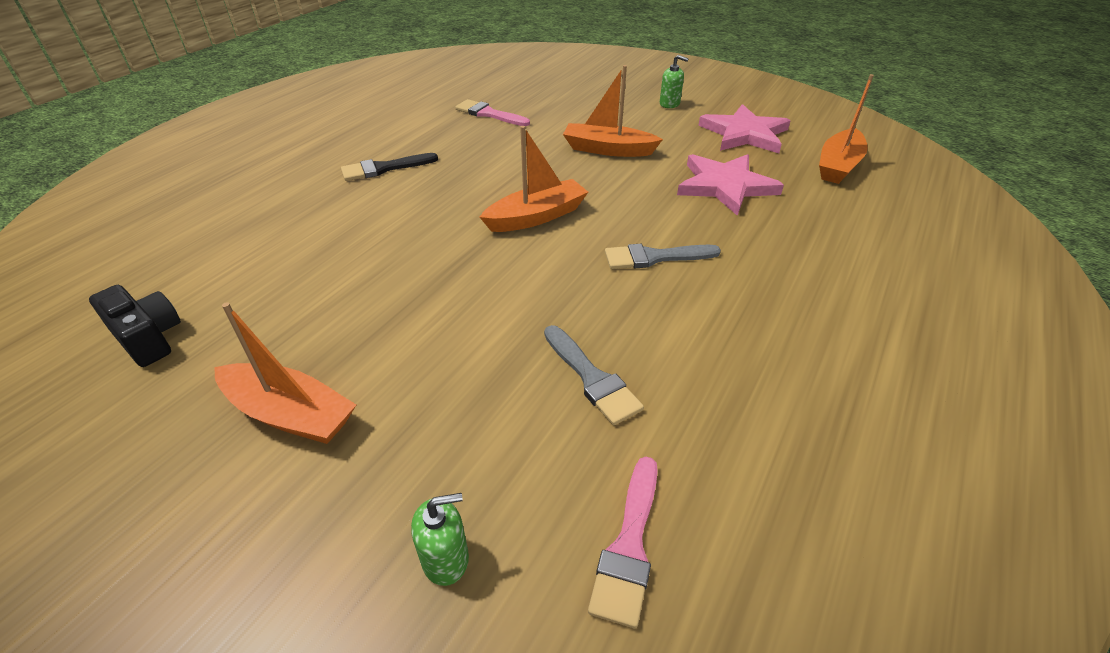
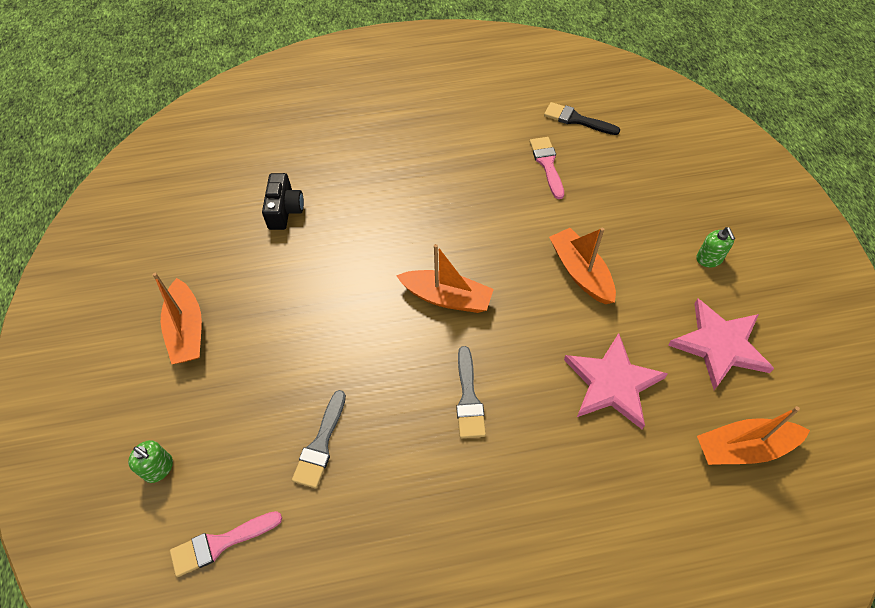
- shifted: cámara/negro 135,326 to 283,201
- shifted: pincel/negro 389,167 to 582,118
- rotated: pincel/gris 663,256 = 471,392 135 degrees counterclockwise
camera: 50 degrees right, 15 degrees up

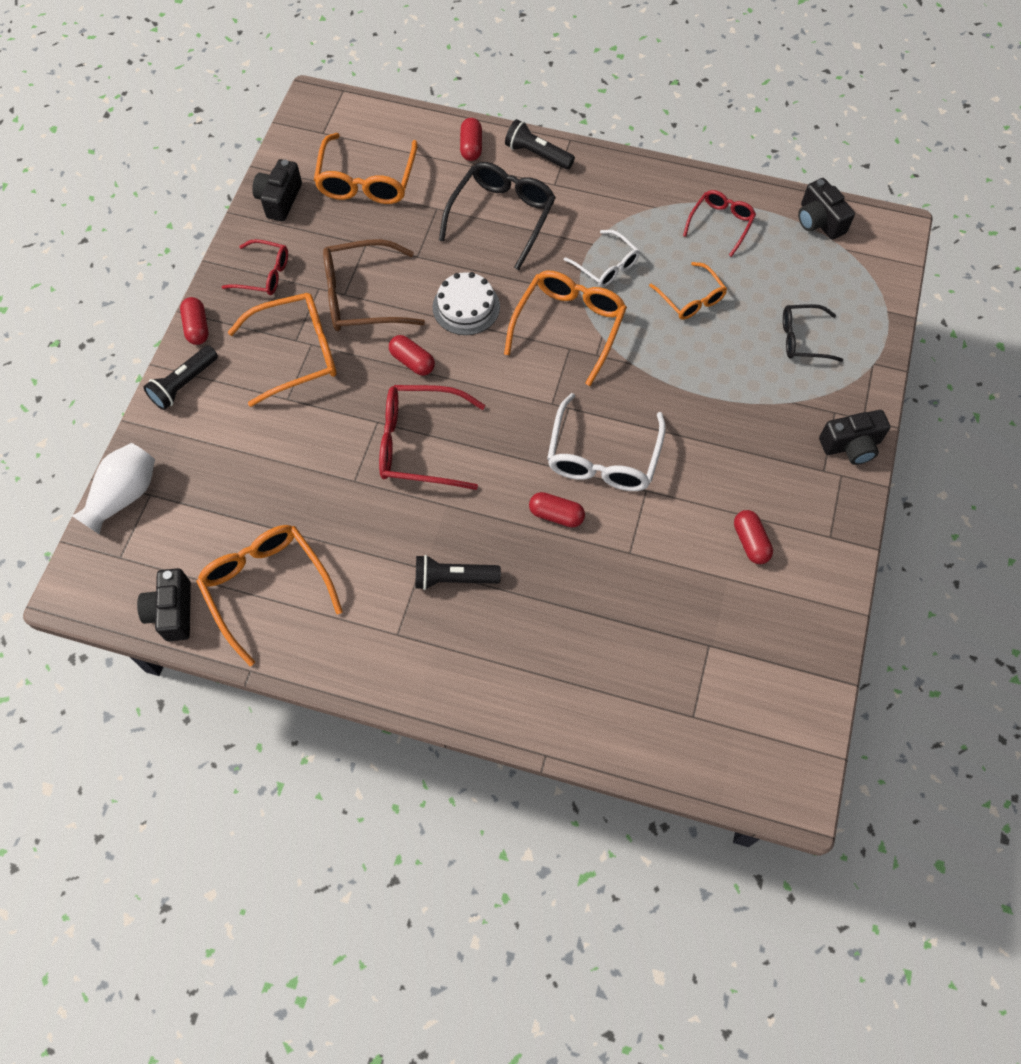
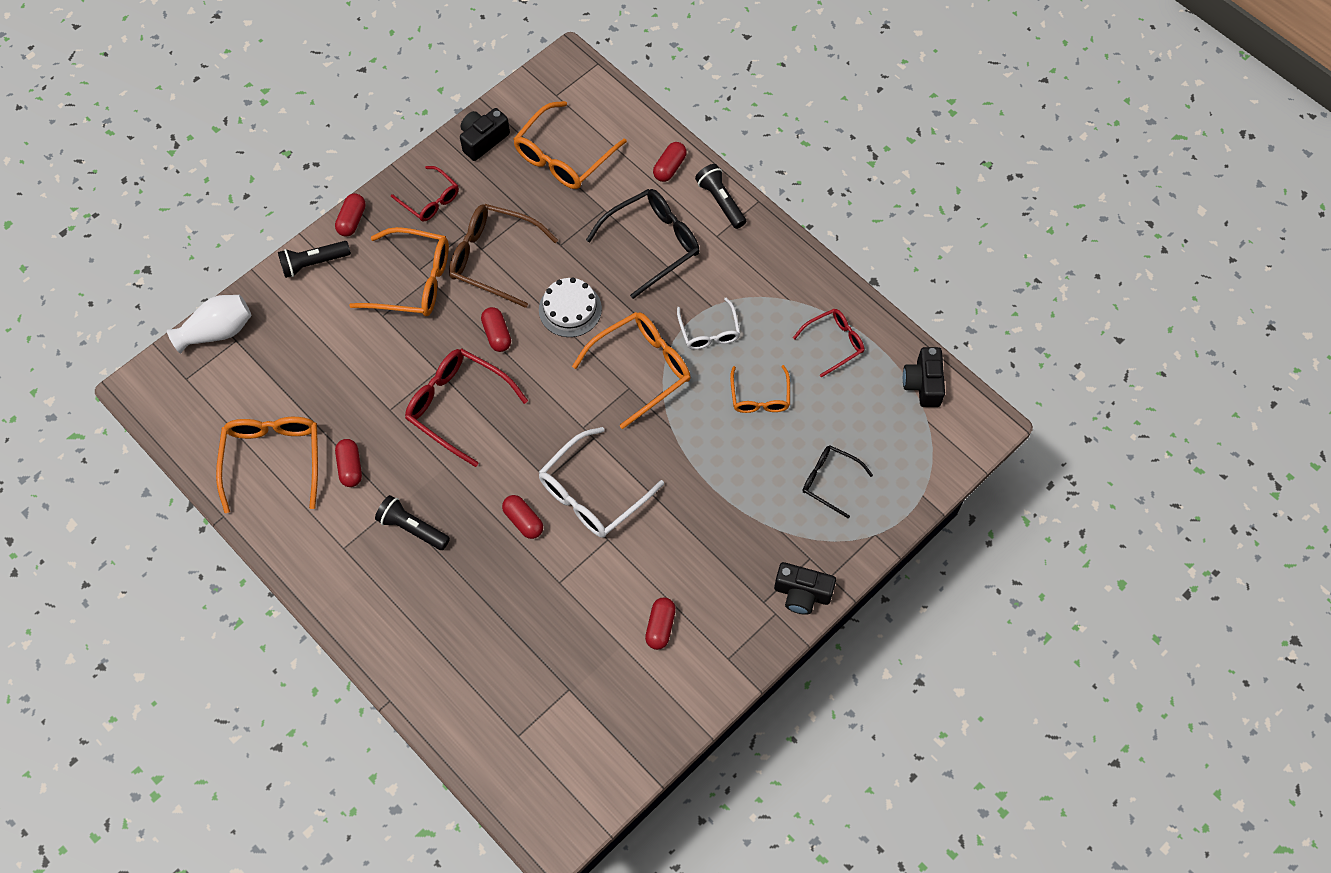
- gone: cámara/negro 164,604
- new: cápsula/rojo 348,463
camera: 30 degrees right, 0 degrees up

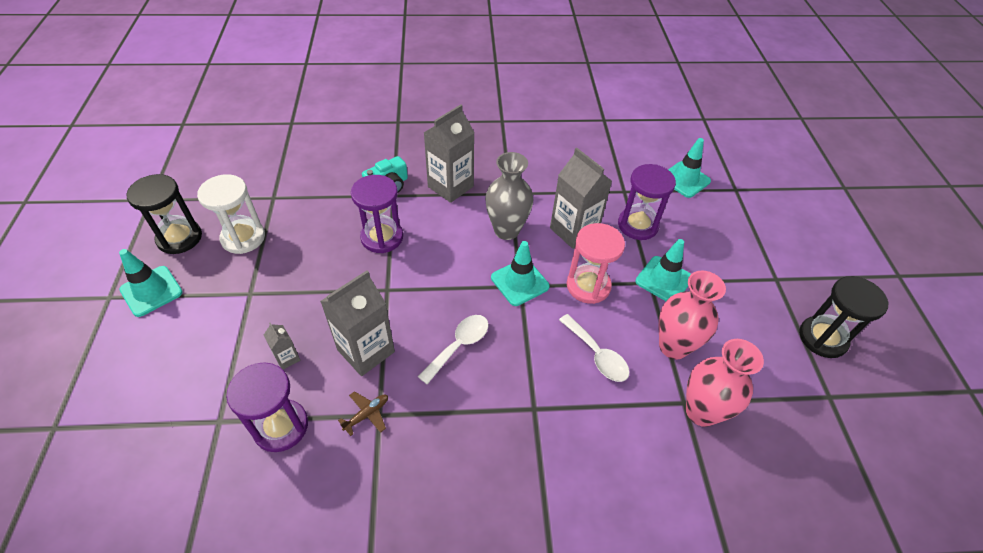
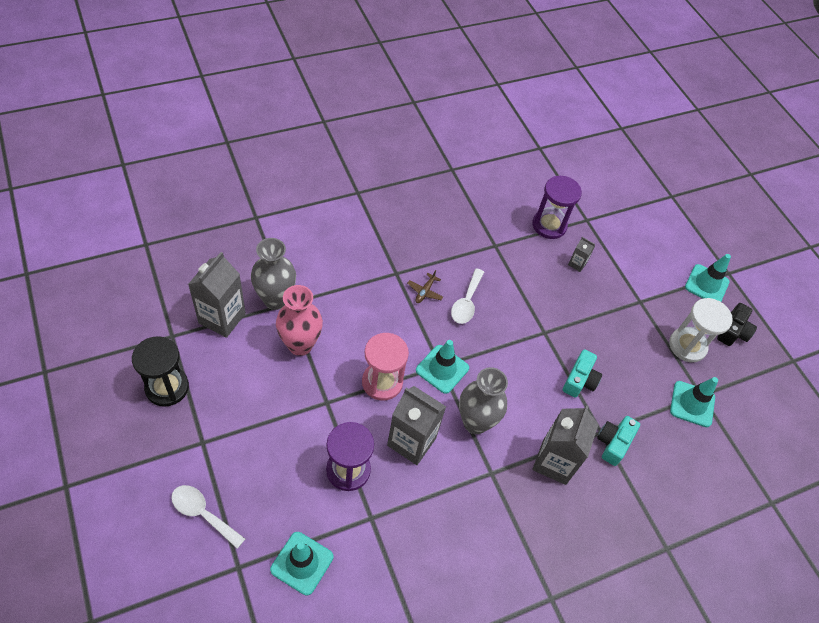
- swapped: reloj de arena/negro 164,214 to cámara/negro 737,324
- shifted: cartón de leche/gris 357,323 to 217,295
- shifted: avión/marrón 363,413 to 425,286
- swapped: reloj de arena/morado 377,214 to cámara/turquesa 582,373
- shifted: cuchara/blanco 594,348 to 208,517
- shifted: cono de tráfico/turquesa 663,270 to 694,402
- repainted: florero/rosa 725,383 to florero/gris 273,274
camera: 155 degrees right, 5 degrees up

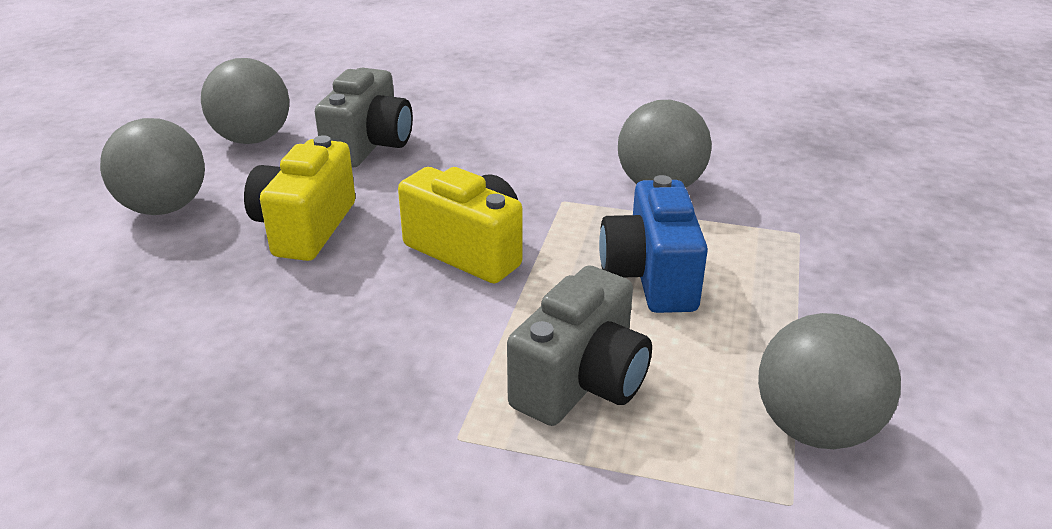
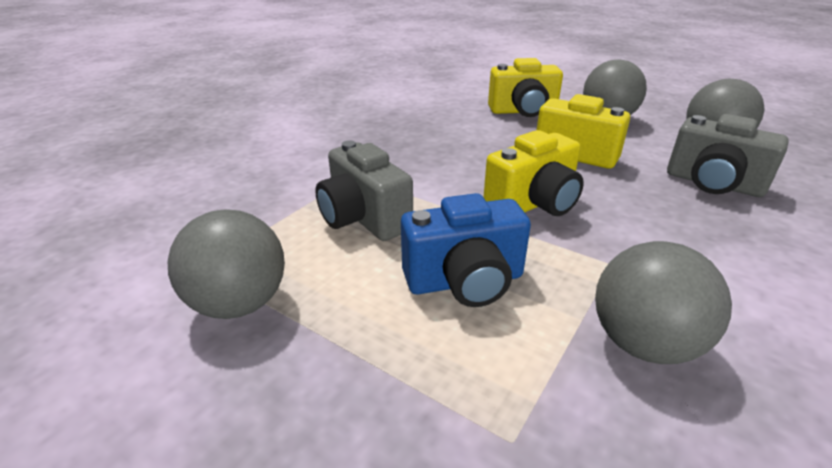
- rotated: cámara/azul 653,244 = 466,250 150 degrees clockwise
- new: cámara/amarillo 525,87
camera: 110 degrees right, 0 degrees up

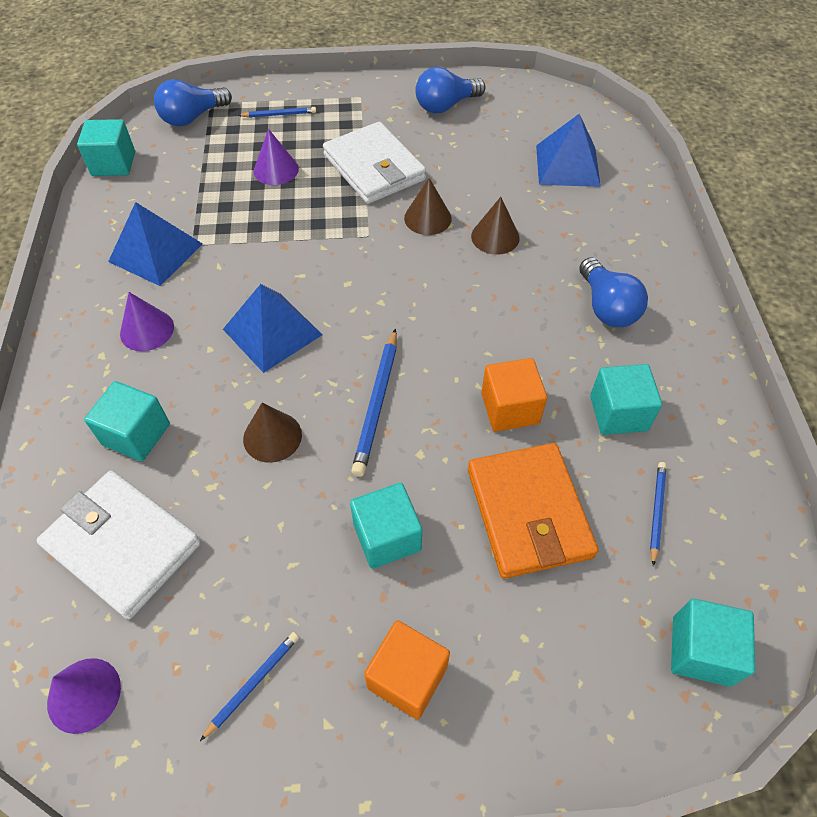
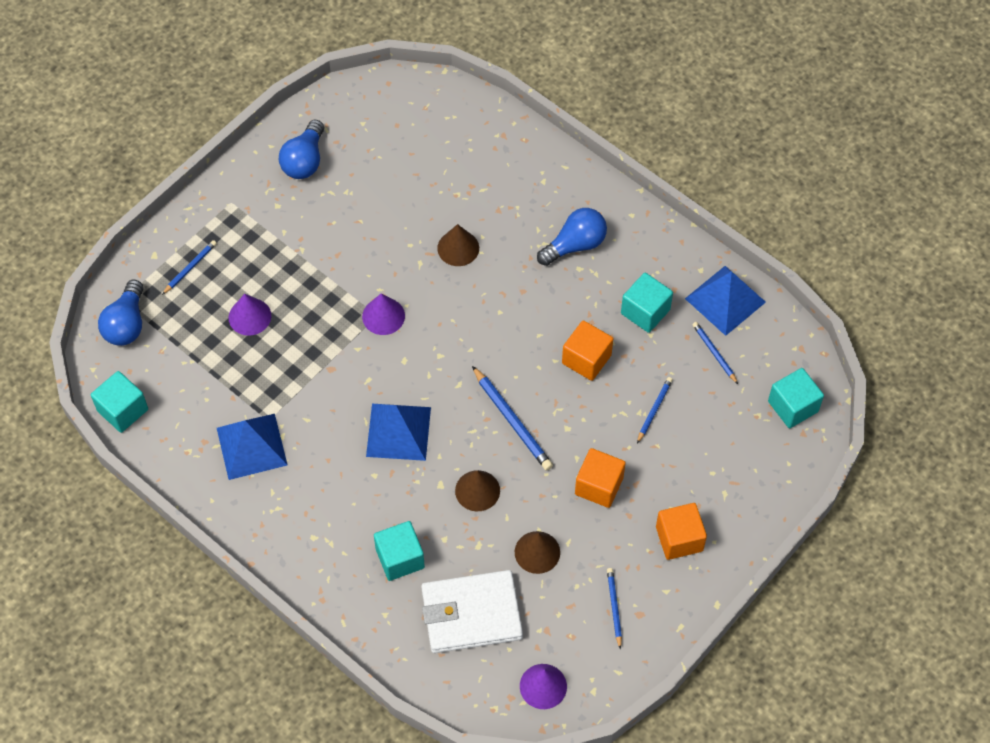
- shifted: cono/morado 147,321 to 383,314
- gone: cartera/blanco 374,163
- repainted: cubo/turquesa 386,526 to cubo/naranja 600,478
- shifted: cono/marrón 428,206 to 537,552
- swapped: cartera/naranja 533,511 to lápiz/azul 655,410
- shifted: pirámide/azul 568,150 to 725,301
- rotated: bombilla/azul 613,292 = 572,237 60 degrees counterclockwise
camera: 45 degrees left, 5 degrees up

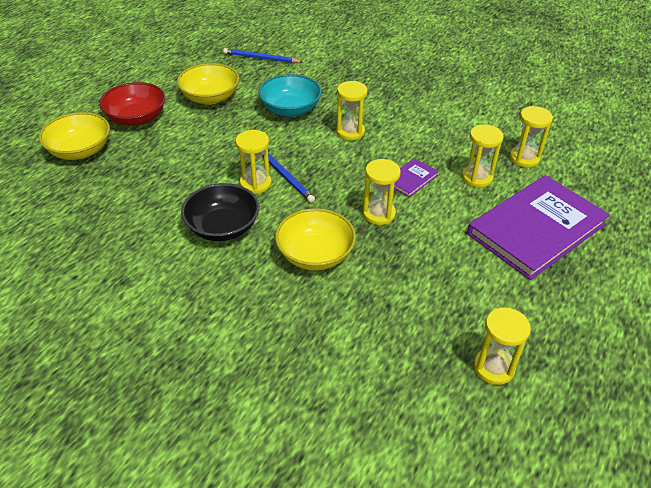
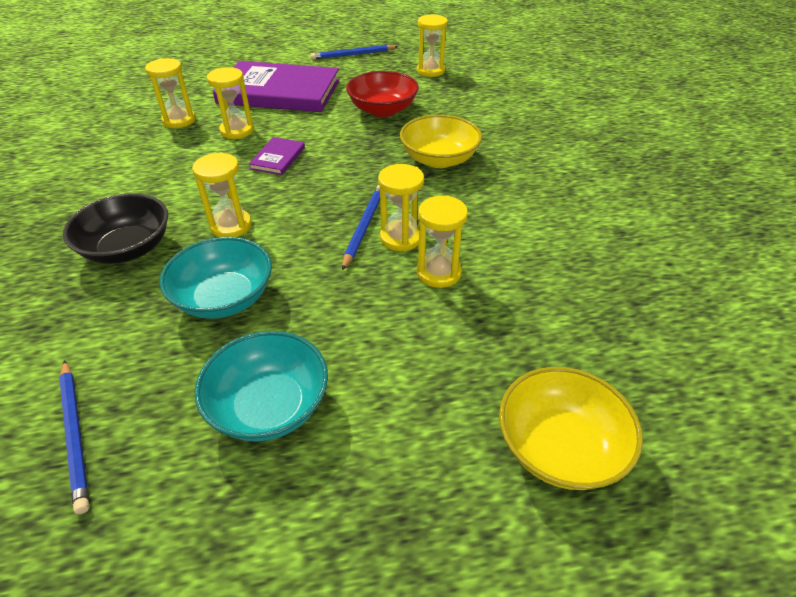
- shifted: cuenco/rojo 132,104 to 382,94
- repainted: cuenco/amarillo 208,84 to cuenco/turquesa 261,386
- shifted: cuenco/negro 220,212 to 115,228
- shifted: reloj de arena/amarillo 382,192 to 442,241
- rotated: libro/morado 416,177 = 277,156 75 degrees counterclockwise
- new: lápiz/azul 354,52
camera: 130 degrees left, 0 degrees up

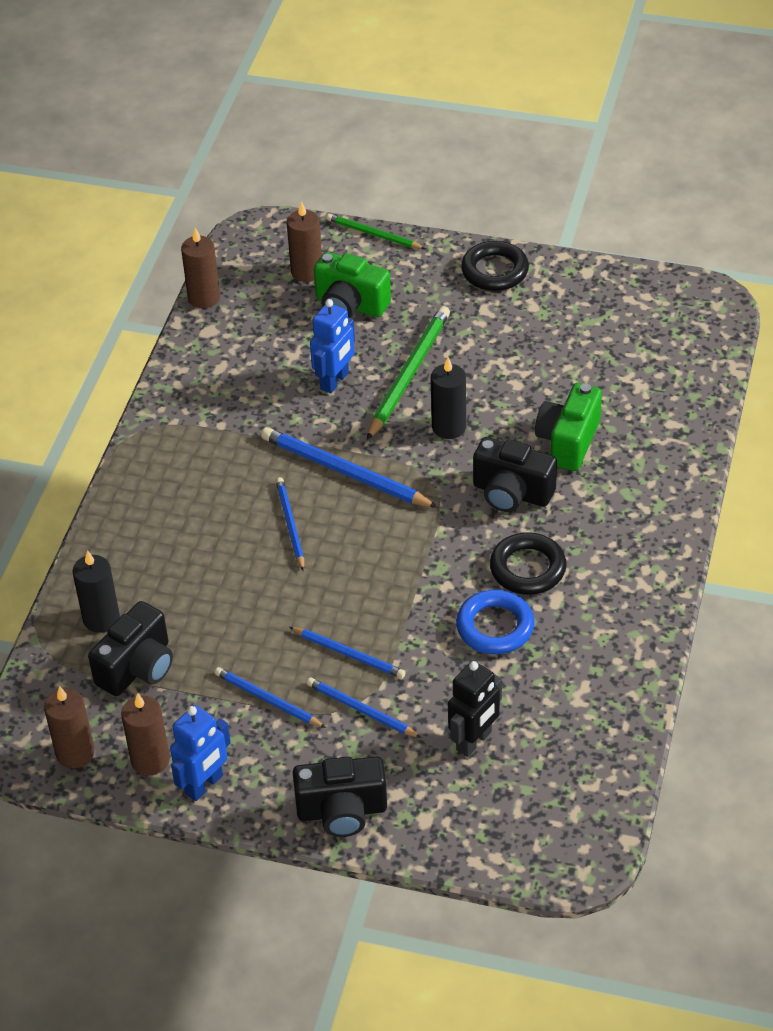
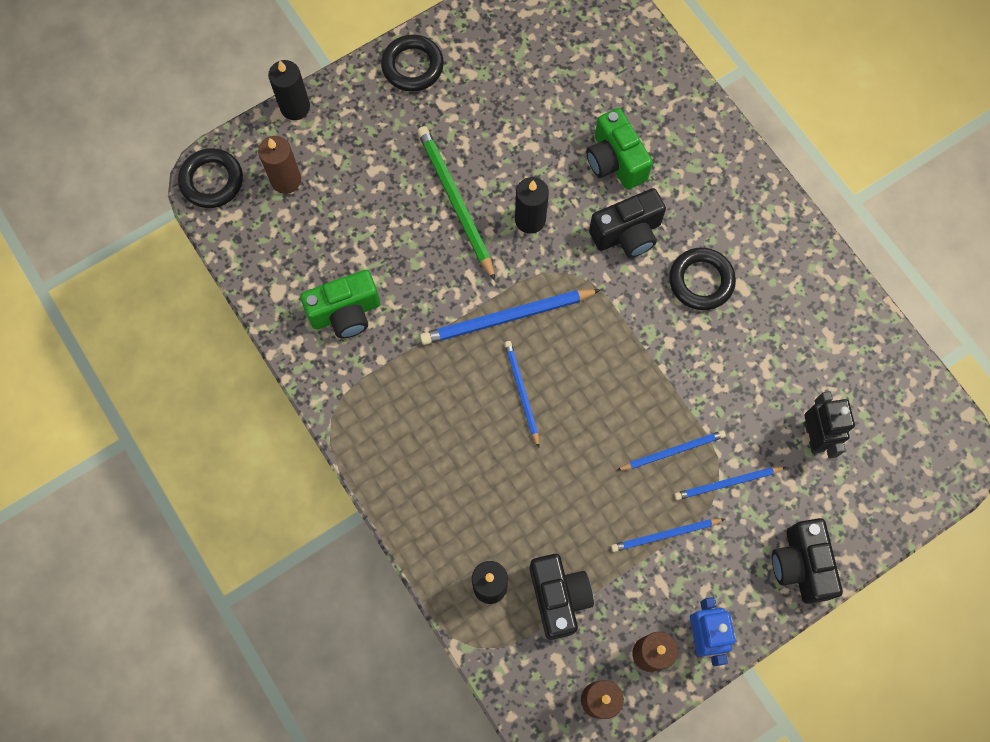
- gone: vela/marrón 200,268
- rotated: lápiz/azul 290,524 = 521,394 45 degrees clockwise
- rotated: cámara/negro 340,797 = 807,561 135 degrees clockwise
- gone: robot/azul 332,346
- shifted: cámara/verde 352,285 to 340,304
- swapped: lápiz/verde 376,231 to vela/negro 289,90
- gone: anillo/azul 495,622
- new: anillo/negro 210,178
camera: 50 degrees left, 25 degrees up

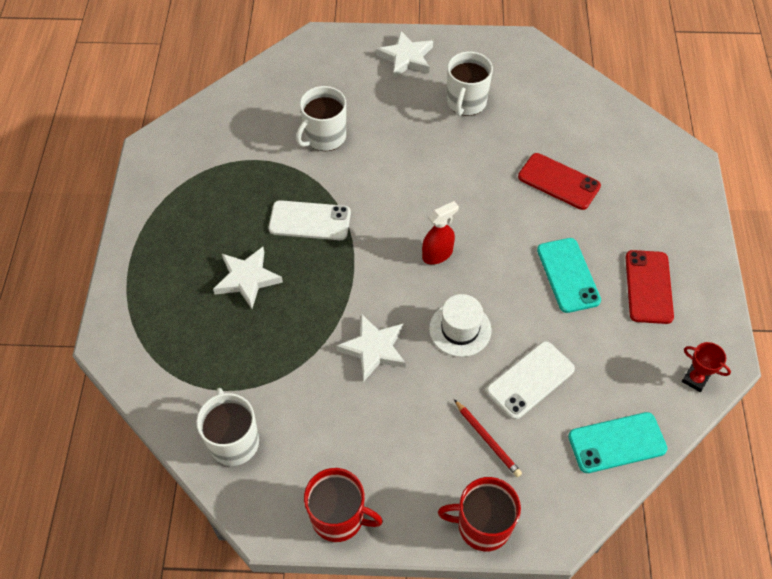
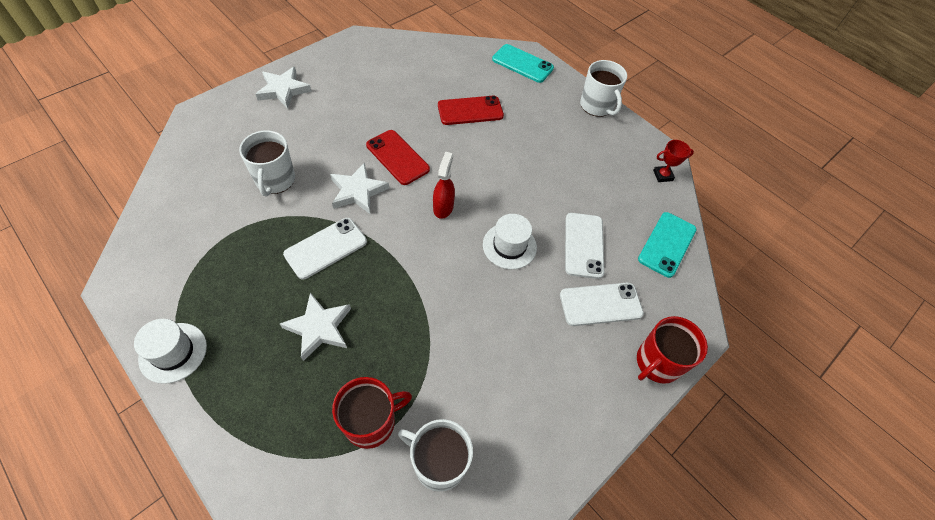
- shifted: taza/rojo 343,505 to 372,413
- shifted: estrella/blanco 371,347 to 359,188
- shifted: taza/blanco 470,84 to 603,88
- swapped: lápiz/rojo 488,438 to móvil/blanco 602,304
- shifted: móvil/turquesa 569,275 to 523,63
- shifted: móvil/rojo 650,287 to 398,157
- new: sombrero/blanco 170,351
camera: 50 degrees left, 0 degrees up

